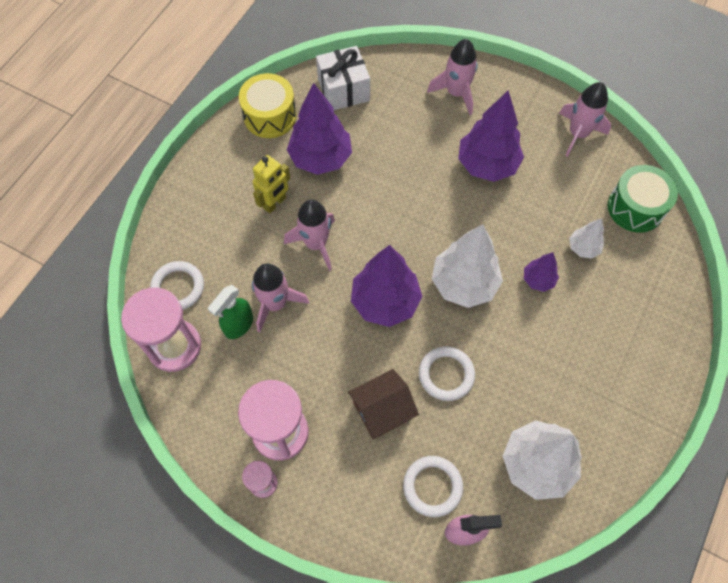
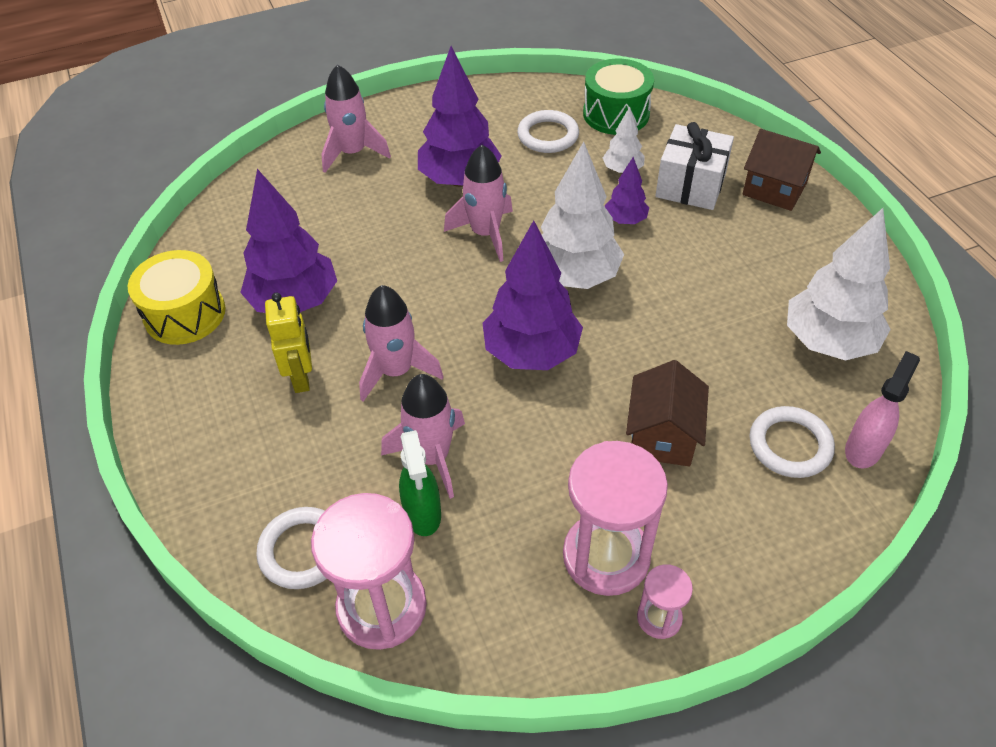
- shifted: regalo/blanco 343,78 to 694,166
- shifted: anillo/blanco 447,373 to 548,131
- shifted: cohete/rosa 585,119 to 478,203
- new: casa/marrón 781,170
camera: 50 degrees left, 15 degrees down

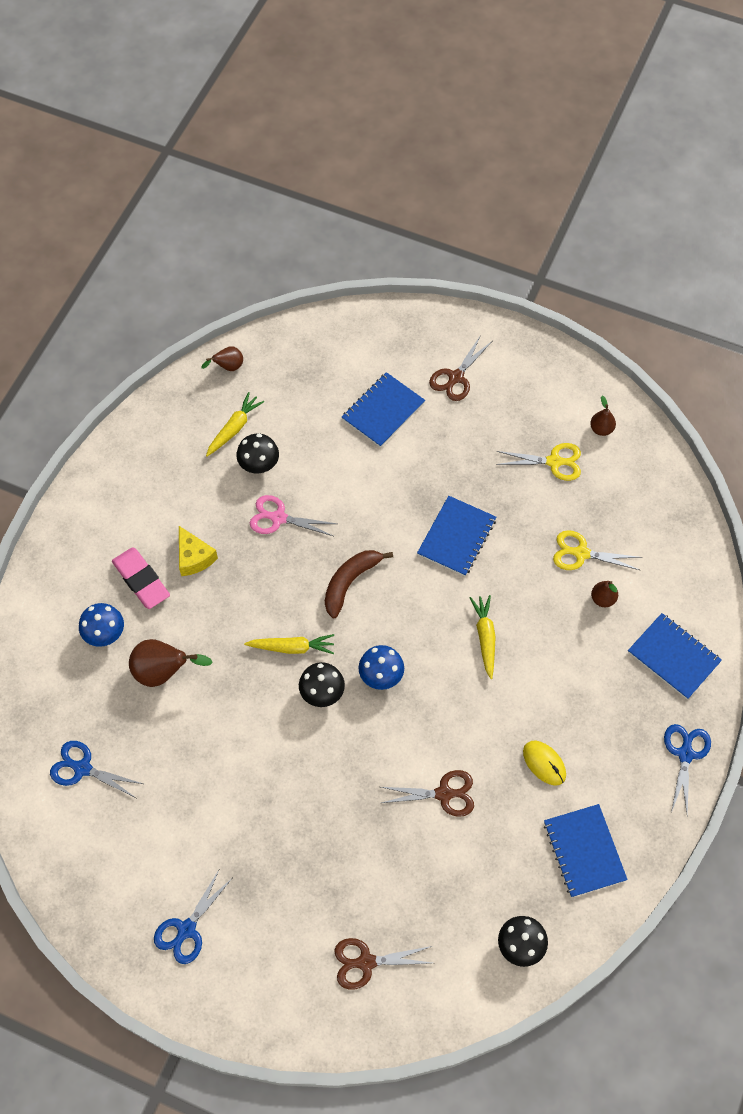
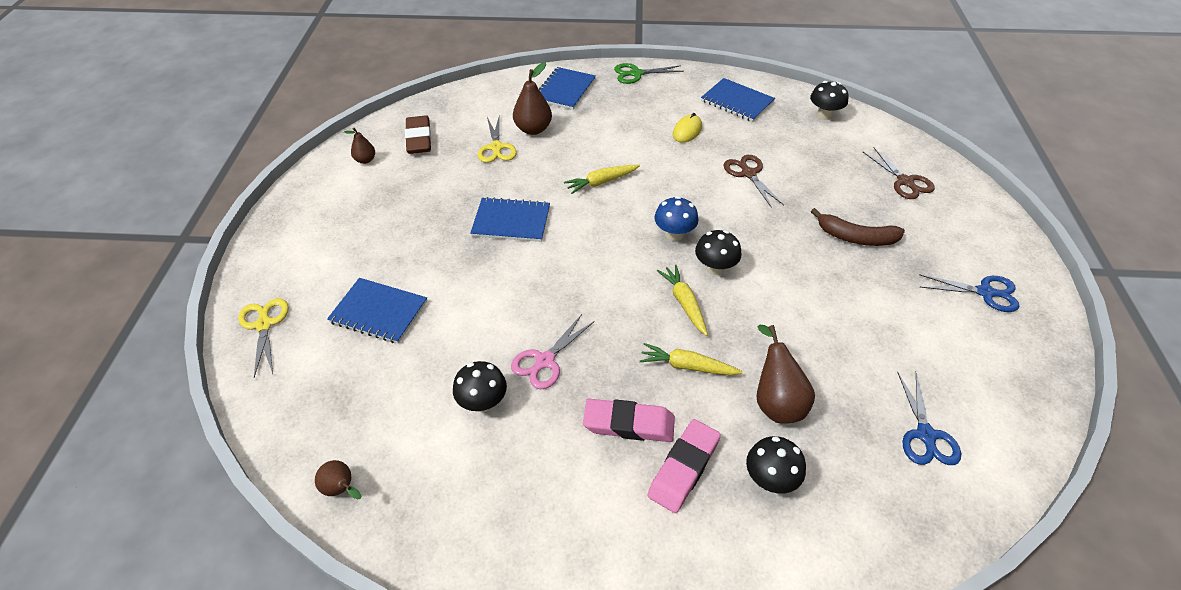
- repainted: seta/azul 101,625 to seta/negro 776,465
- swapped: queso/amarillo 198,551 to goma de borrar/rosa 629,420
- shifted: zanahoria/amarillo 235,424 to 691,359
- rotated: tijeras/rosa 293,515 = 553,351 45 degrees clockwise
- shifted: plátano/marrón 359,584 to 858,227
- gone: tijeras/marrón 460,368
- shifted: tijeras/amarillo 538,462 to 263,338
- rotated: cuaderno/azul 586,850 = 738,100 75 degrees clockwise
- scaled: pera/marrón 604,594 = 532,98 x1.73
- repainted: tijeras/azul 687,769 to tijeras/verde 649,73
- new: goma de borrar/marrón 418,134
camera: 110 degrees left, 15 degrees down

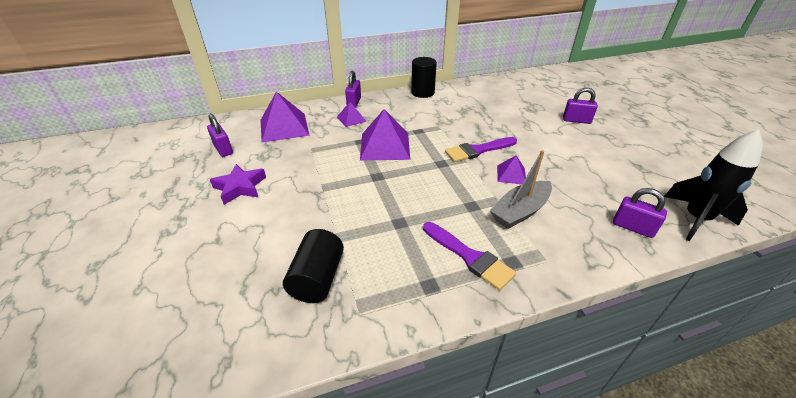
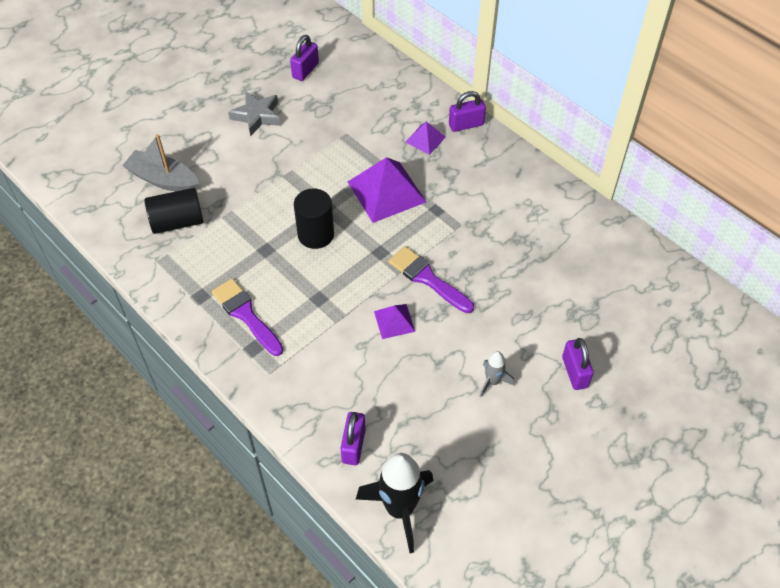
- repainted: estrella/morado 238,184 to estrella/gris 254,114
- gone: pirámide/morado 285,117
- shifted: cilindro/negro 424,77 to 314,218
- rotated: pincel/morado 469,256 = 247,317 120 degrees clockwise
- shifted: barco/gris 521,189 to 160,163
- new: cohete/gris 497,374
camera: 65 degrees right, 15 degrees up

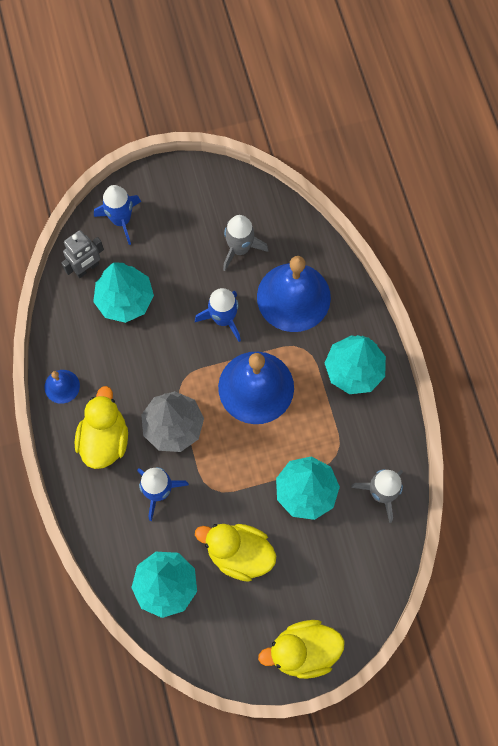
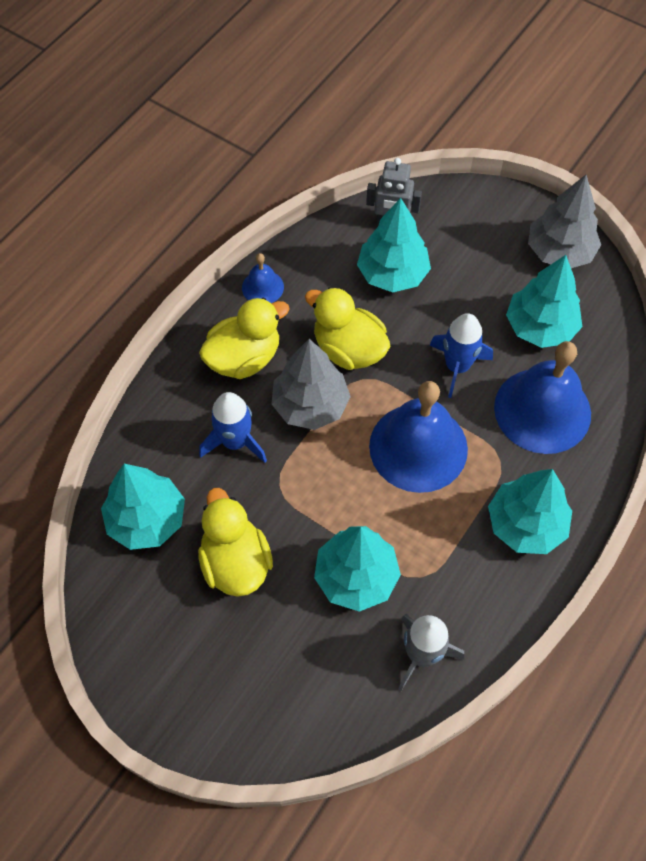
- gone: cohete/azul 117,215
- swapped: cohete/gris 245,243 to árbol/turquesa 544,301
- shifted: pato/amarillo 301,649 to 347,328
- new: árbol/gris 564,221
camera: 50 degrees right, 10 degrees down

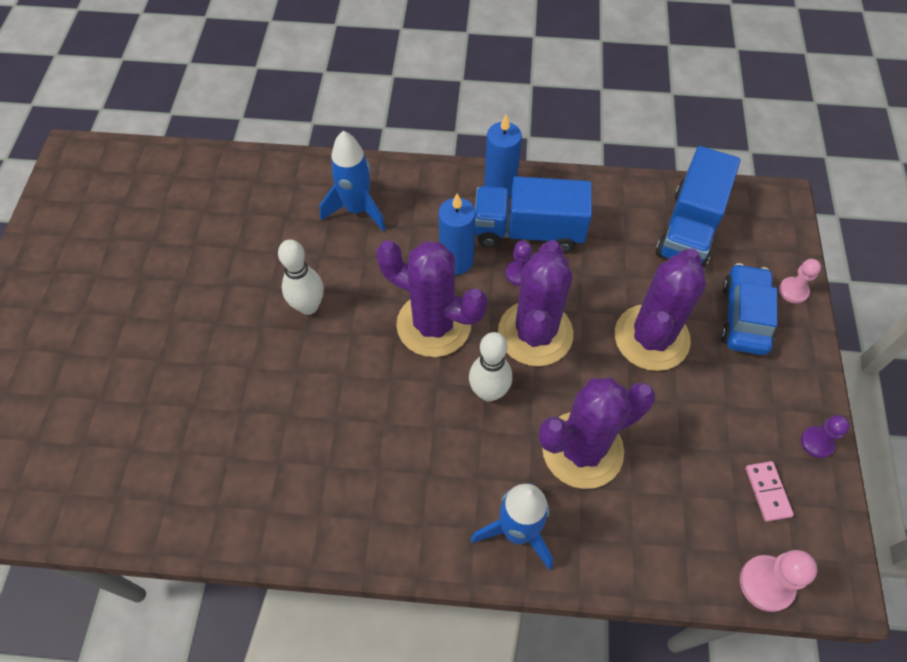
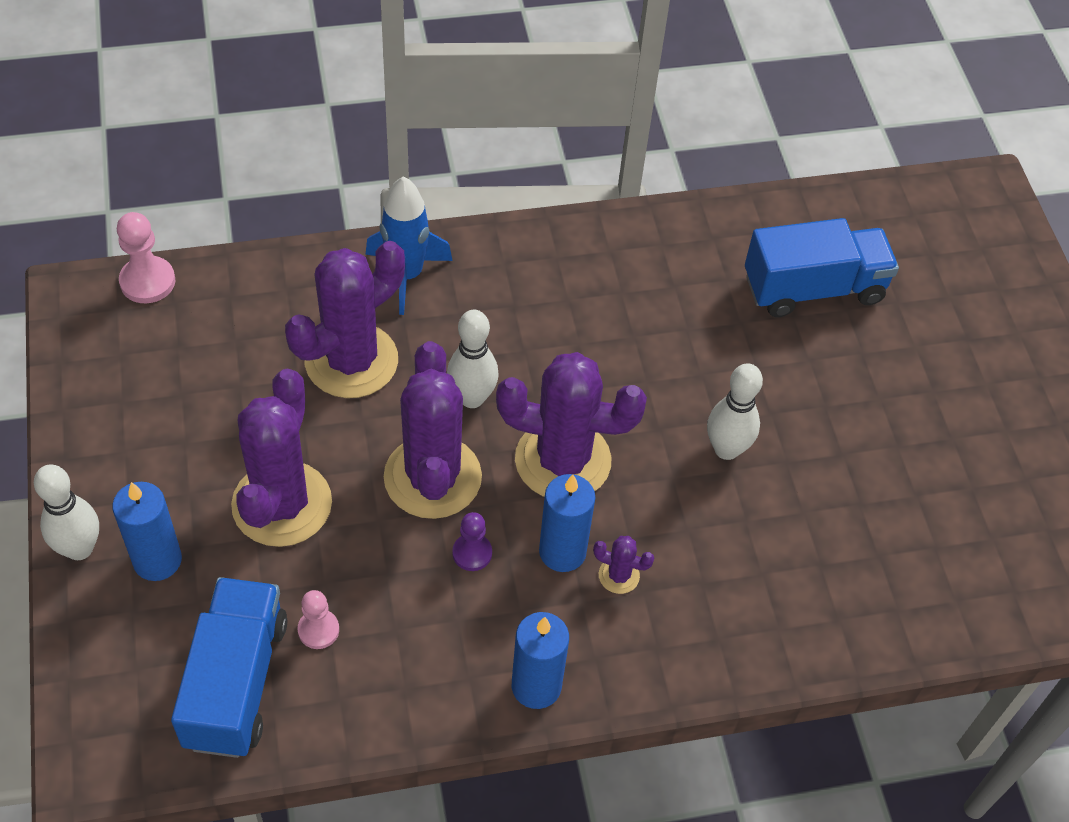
- gone: cohete/azul 353,181
- shifted: camión/azul 533,214 to 822,267
- swapped: coche/azul 749,309 to vela/azul 147,531
- gone: ficha de dominó/rosa 769,491
- shifted: peón/rosa 800,281 to 318,619
- gone: peón/morado 825,436
- new: bolo/blanco 66,512
- new: cactus/morado 623,565
camera: 160 degrees right, 5 degrees down

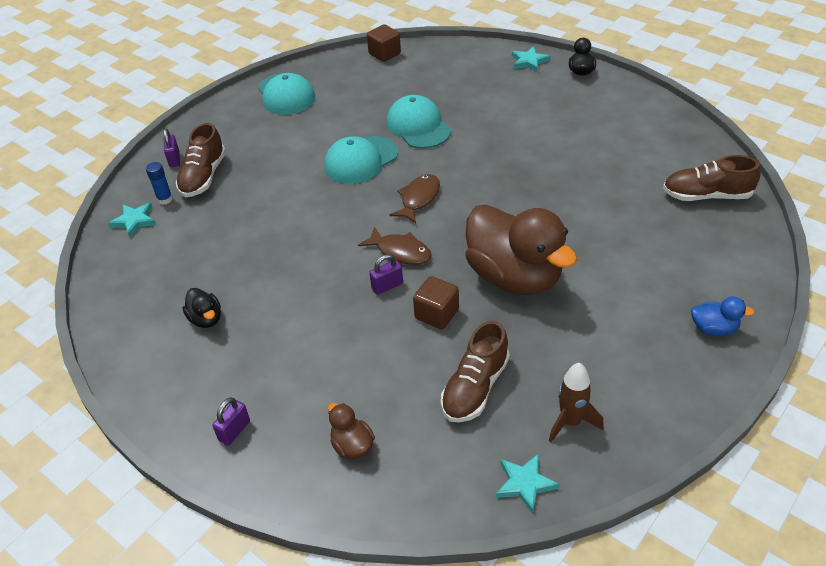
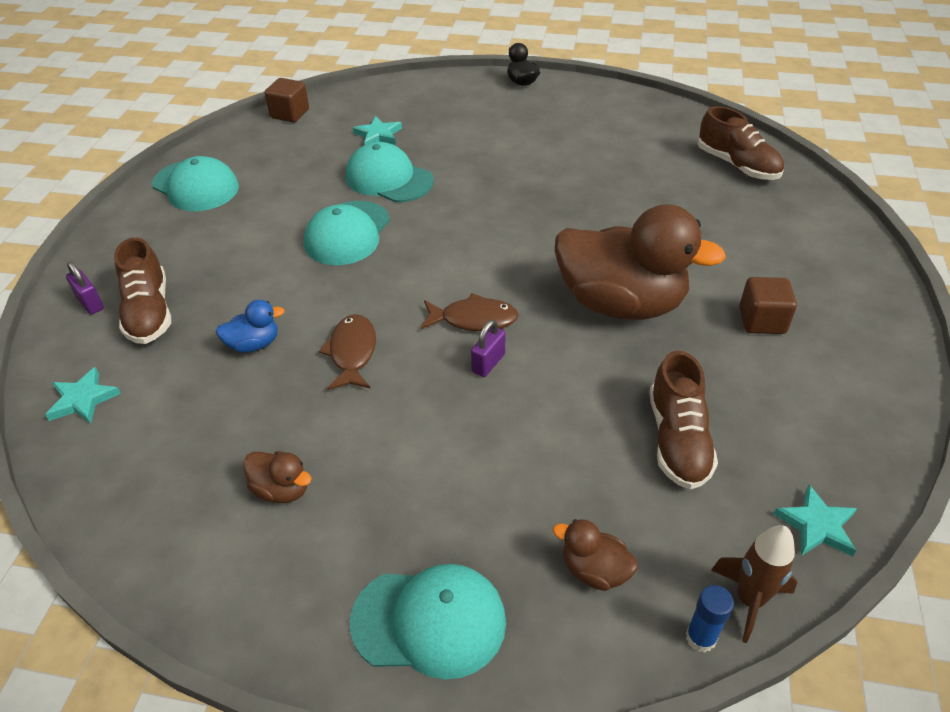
- shifted: barra de pegamento/azul 159,183 to 710,618
- repainted: pato/negro 201,308 to pato/marrón 277,477
- swapped: candado/morado 231,421 to gorra/turquesa 428,621
- shifted: pez/marrón 414,198 to 347,352
- shifted: cubo/marrón 436,302 to 768,305
- shifted: estrella/turquesa 531,59 to 377,130
- shifted: cohete/marrón 576,403 to 754,584
- rotated: zapato/marrón 711,178 = 741,143 105 degrees counterclockwise
- shifted: pato/azul 723,316 to 250,326
camera: 30 degrees left, 0 degrees up

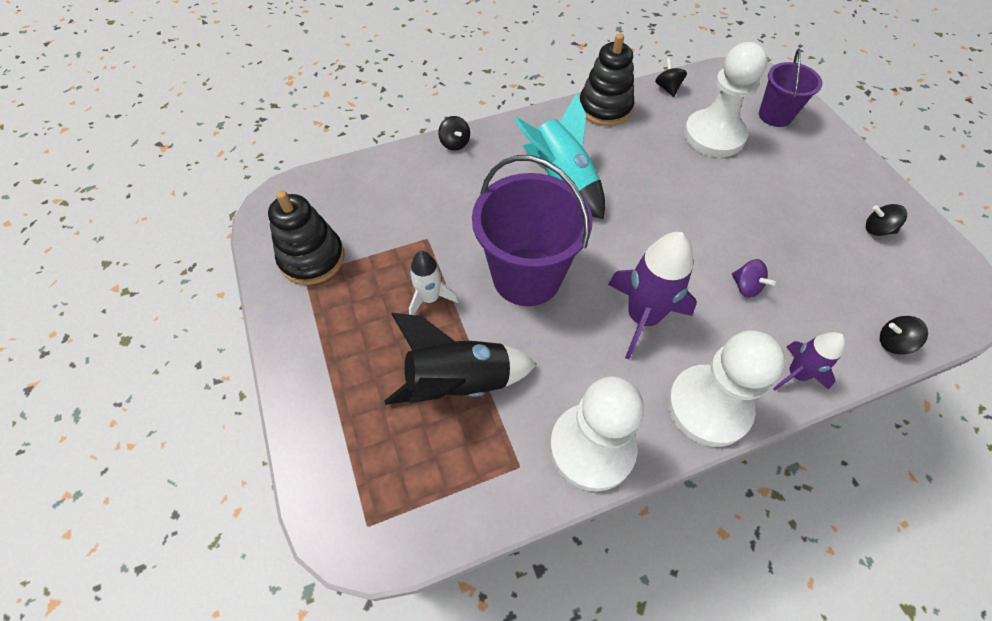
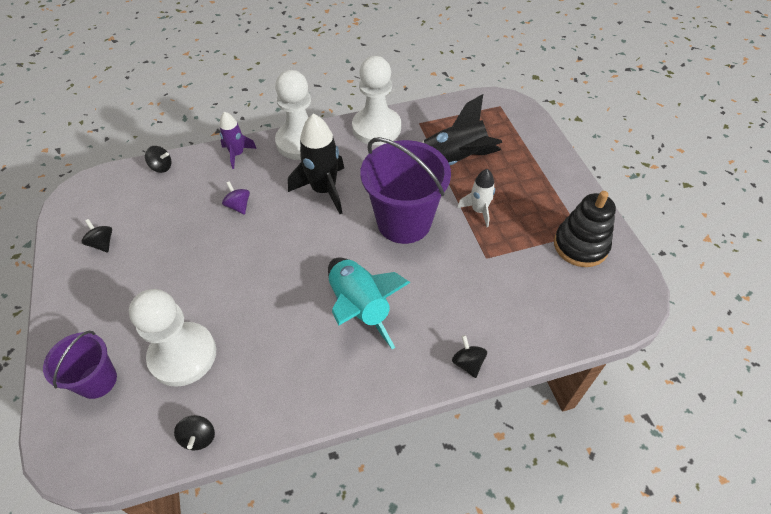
- gone: juguete apilable/negro 607,79
- repainted: cohete/morado 652,296 to cohete/negro 316,164
- rotated: peonza/negro 886,220 = 97,236 150 degrees counterclockwise
camera: 175 degrees left, 5 degrees down

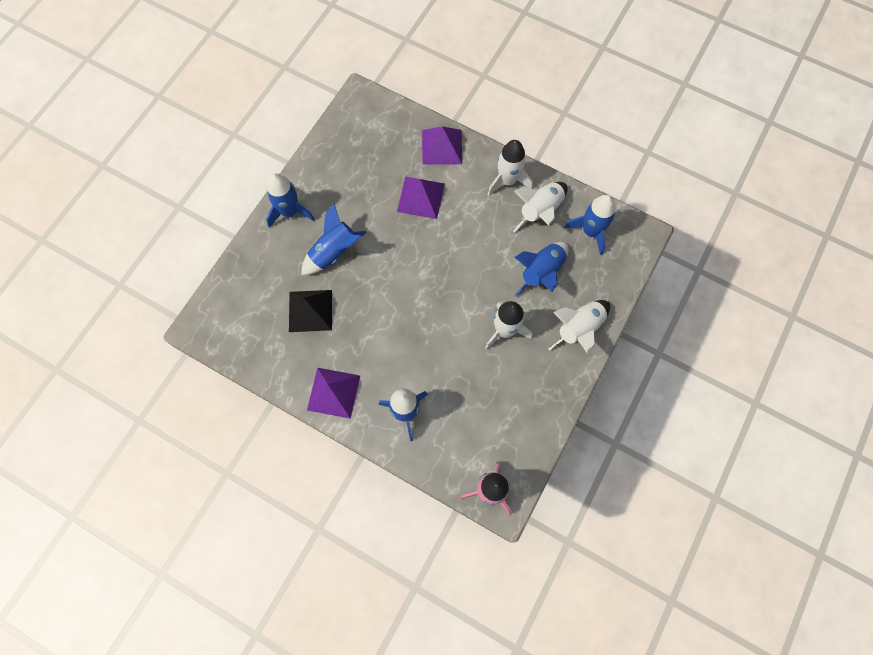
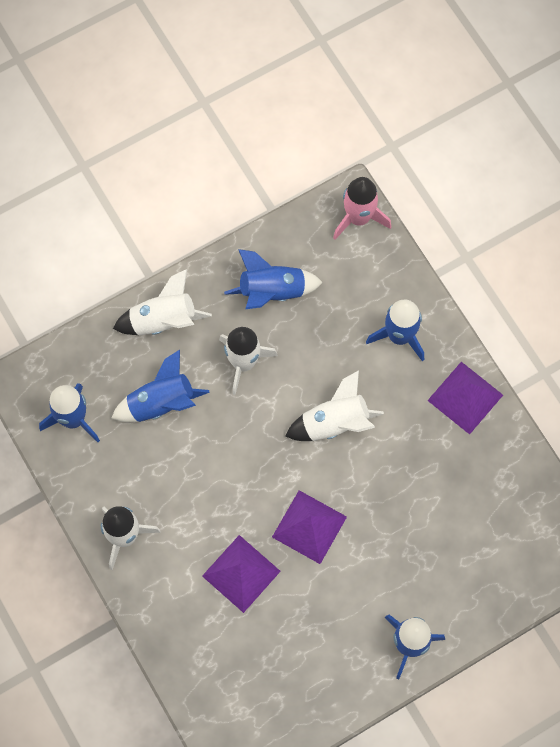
- gone: pirámide/negro 310,311
- shifted: cohete/azul 333,239 to 273,279
- shifted: pirámide/morado 442,145 to 309,527
- shifted: cohete/blanco 540,207 to 334,405
camera: 150 degrees left, 0 degrees up

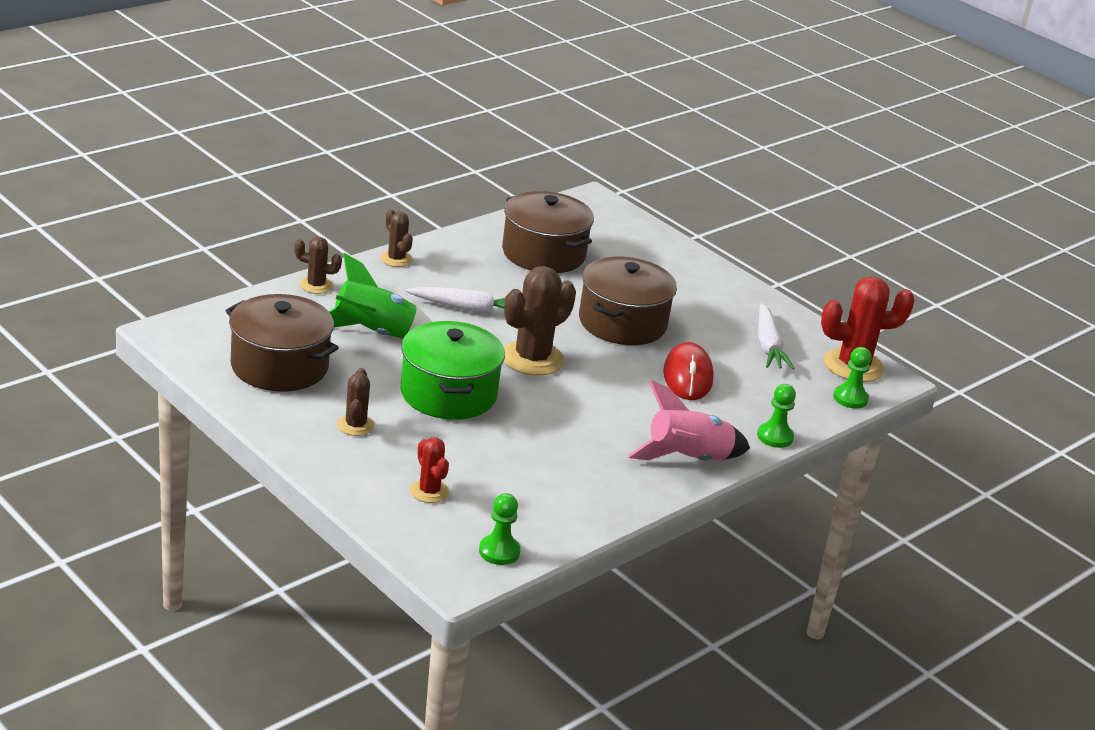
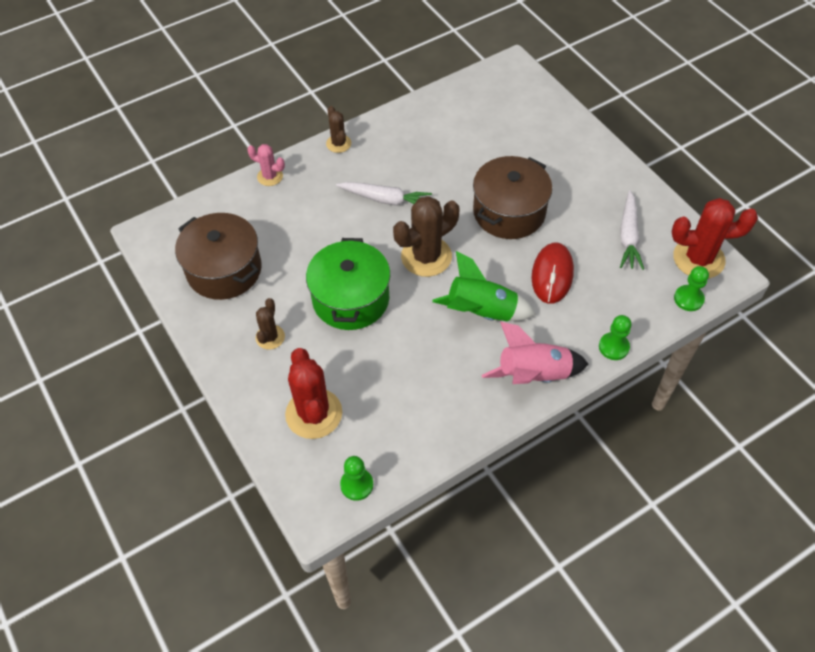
- repainted: cactus/marrón 318,265 to cactus/rosa 266,165
- shifted: cohete/verde 380,296 to 484,286
- scaled: cactus/rojo 429,470 = 313,393 x1.84
- gone: olla/marrón 548,232
camera: 15 degrees right, 25 degrees up

